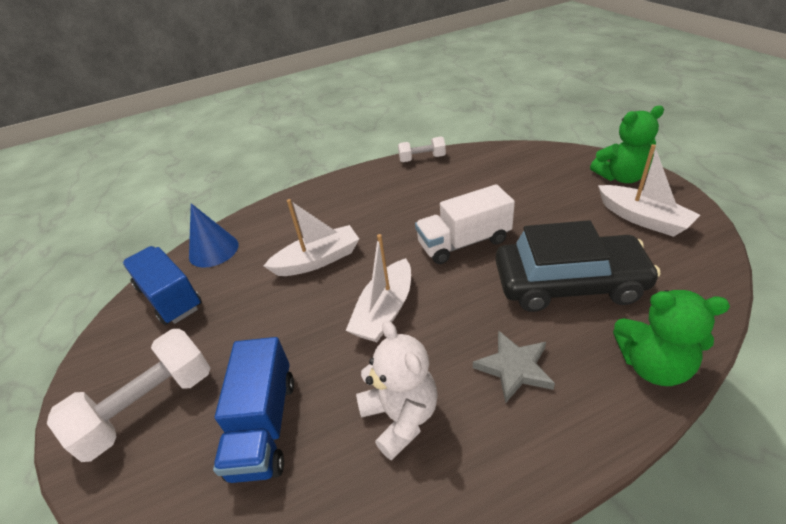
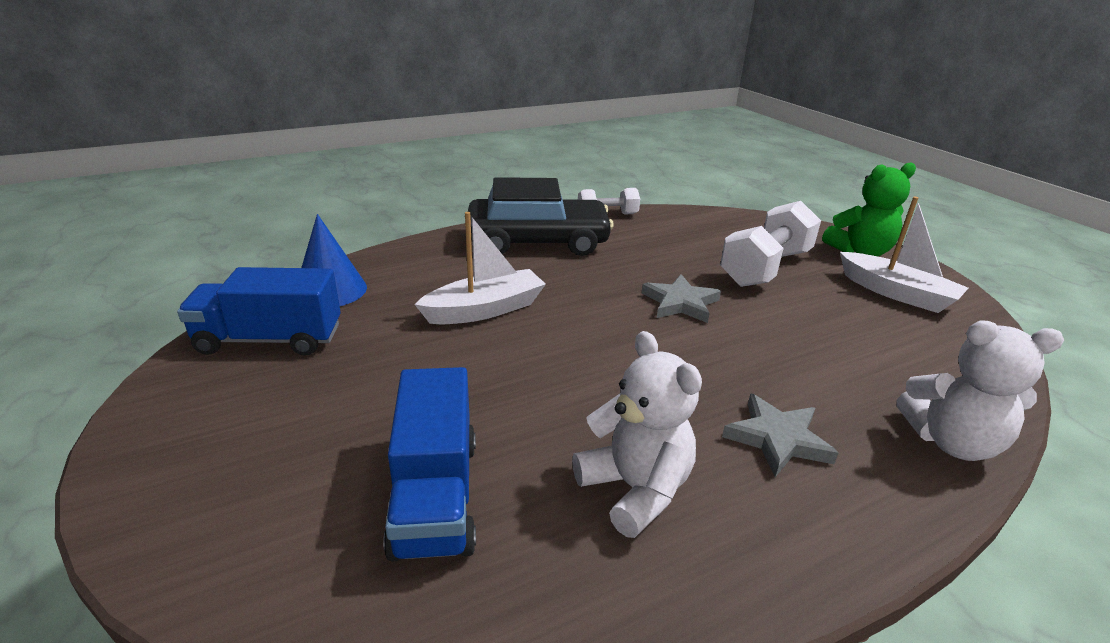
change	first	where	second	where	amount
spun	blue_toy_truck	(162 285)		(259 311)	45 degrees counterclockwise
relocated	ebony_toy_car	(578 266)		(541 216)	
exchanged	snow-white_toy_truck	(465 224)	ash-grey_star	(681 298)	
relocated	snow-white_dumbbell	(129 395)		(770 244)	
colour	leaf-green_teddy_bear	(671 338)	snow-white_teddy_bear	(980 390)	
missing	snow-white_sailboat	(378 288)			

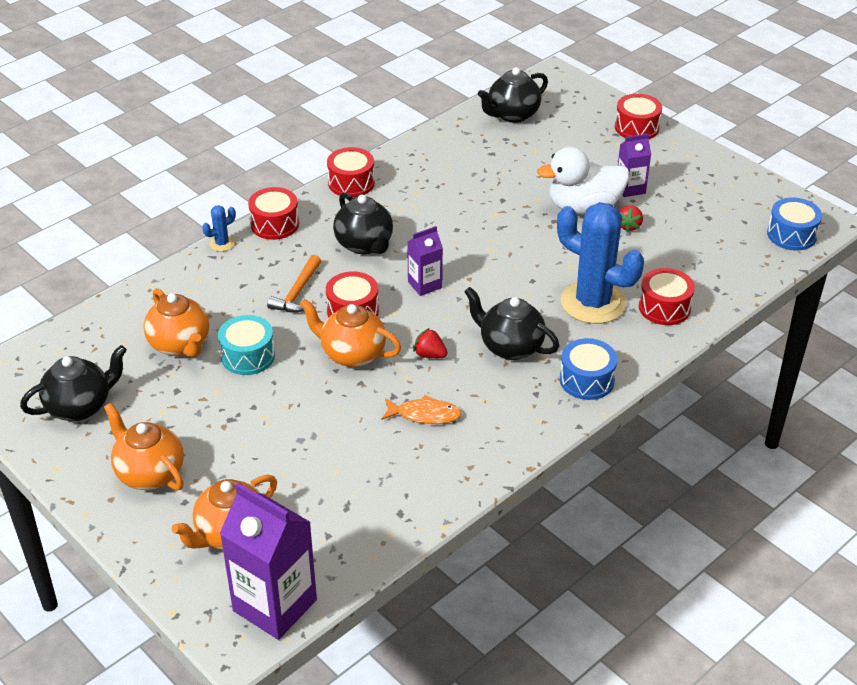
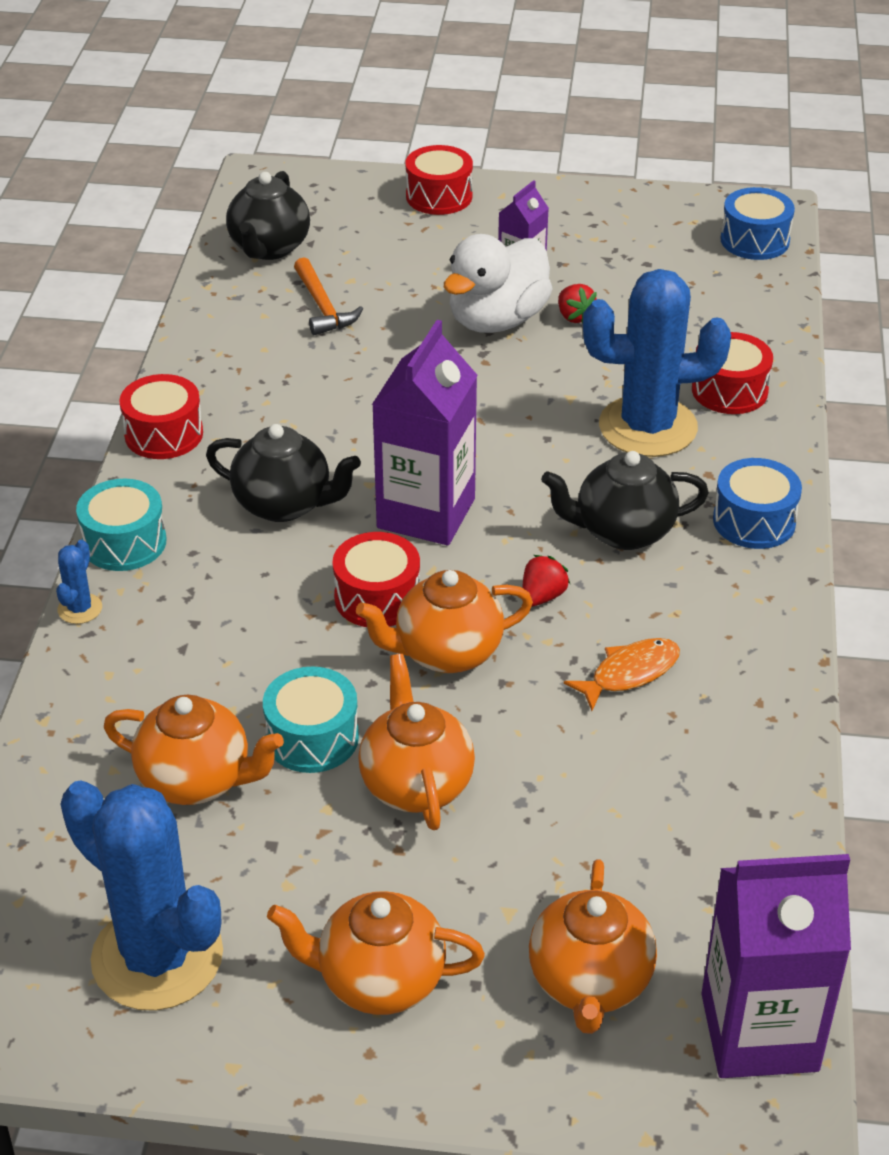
change	first	where	second	where	amount
exchanged	ebony_teapot	(73 383)	blue_saguaro_cactus	(142 895)	
colour	crimson_toy_drum	(273 213)	teal_toy_drum	(121 525)	
relocated	orange_claw_hammer	(294 284)		(328 296)	
appeared			orange_teapot	(416 742)	
size	violet_milk_carton	(425 261)		(424 432)	x1.87
spun	crimson_berry	(430 343)		(546 581)	135 degrees clockwise

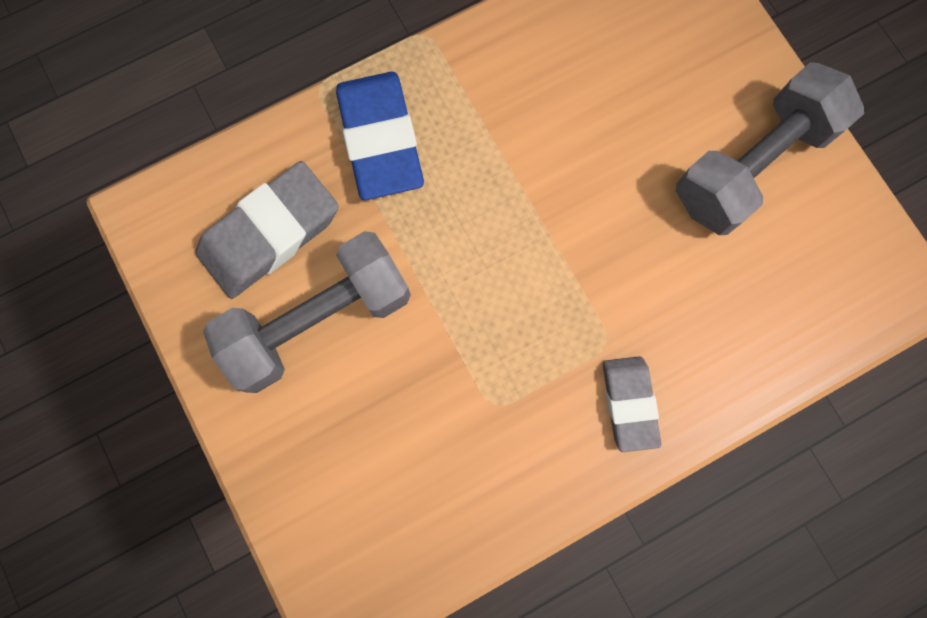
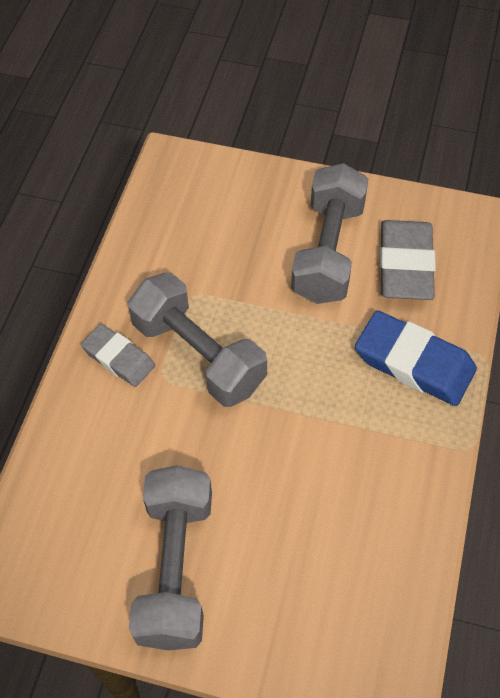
change	first	where	second	where	amount
appeared			ash-grey_dumbbell	(197 340)	

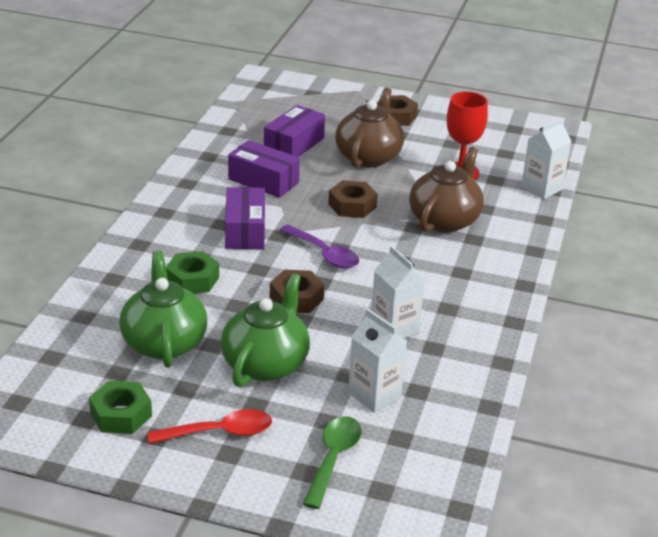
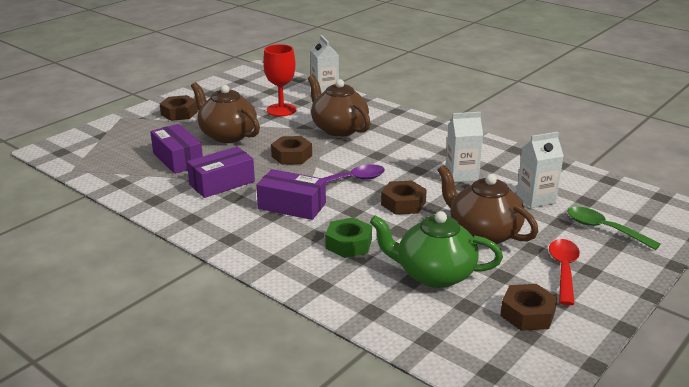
change	first	where	second	where	amount
colour	leaf-green_teapot	(265 330)	brown_teapot	(487 205)	
colour	leaf-green_hexagon_nut	(120 407)	brown_hexagon_nut	(529 307)	

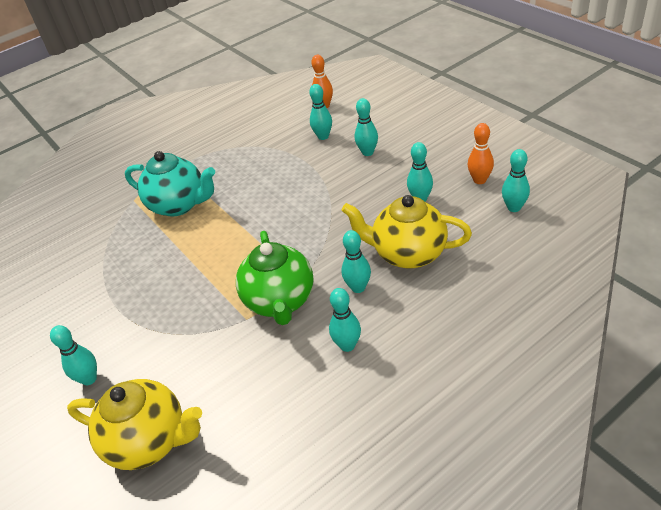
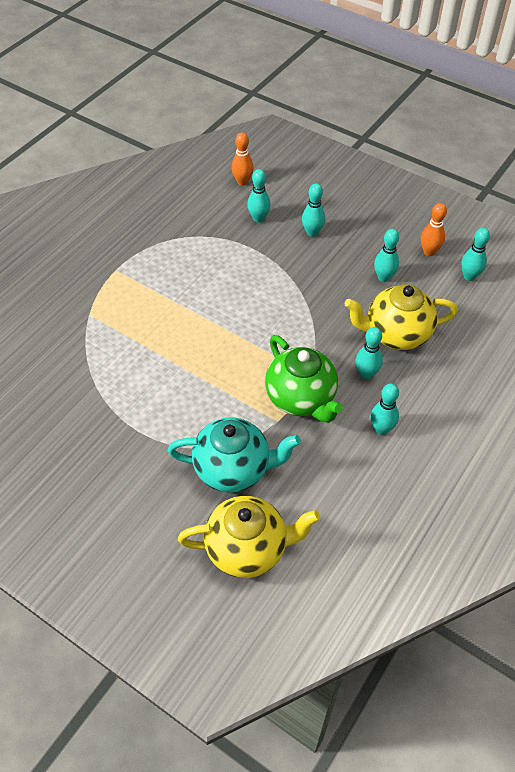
change	first	where	second	where	amount
relocated	teal_teapot	(170 184)		(234 455)	
missing	teal_tenpin	(73 355)			

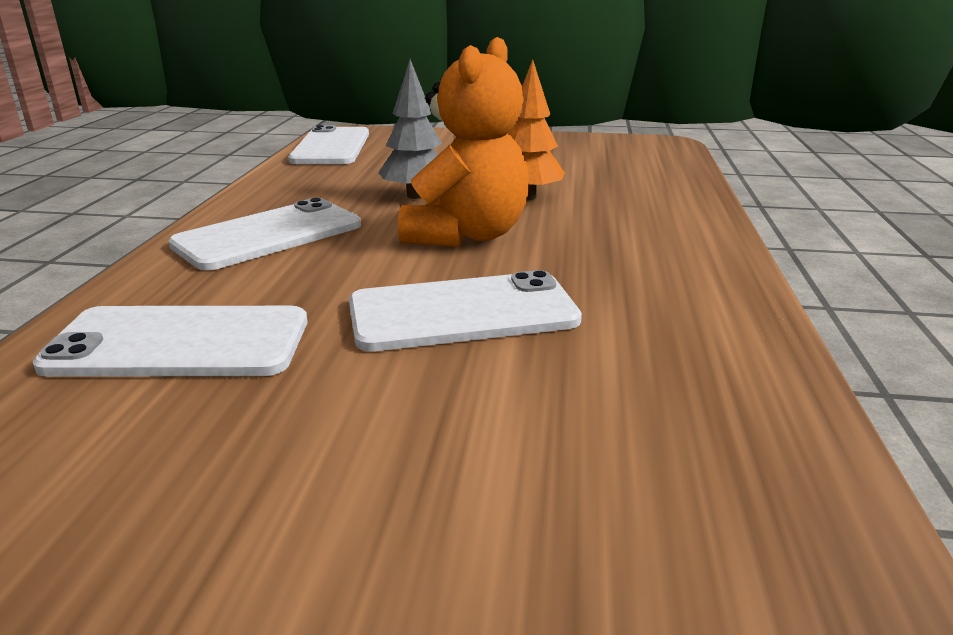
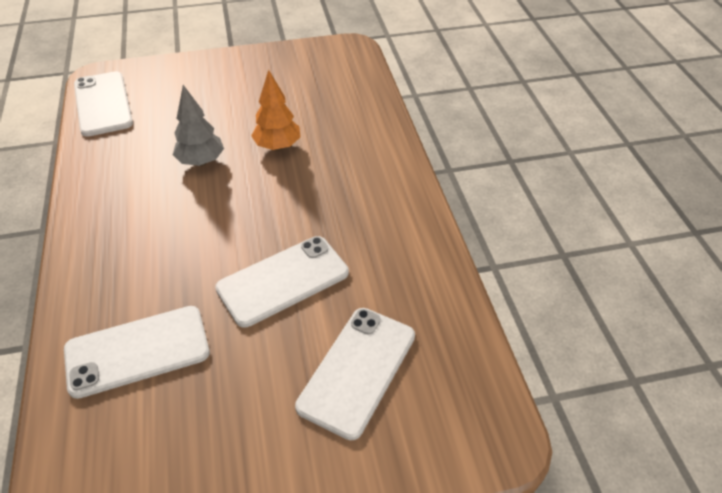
change	first	where	second	where	amount
relocated	snow-white_mobile_phone	(264 234)		(355 374)	
missing	orange_teddy_bear	(463 142)			

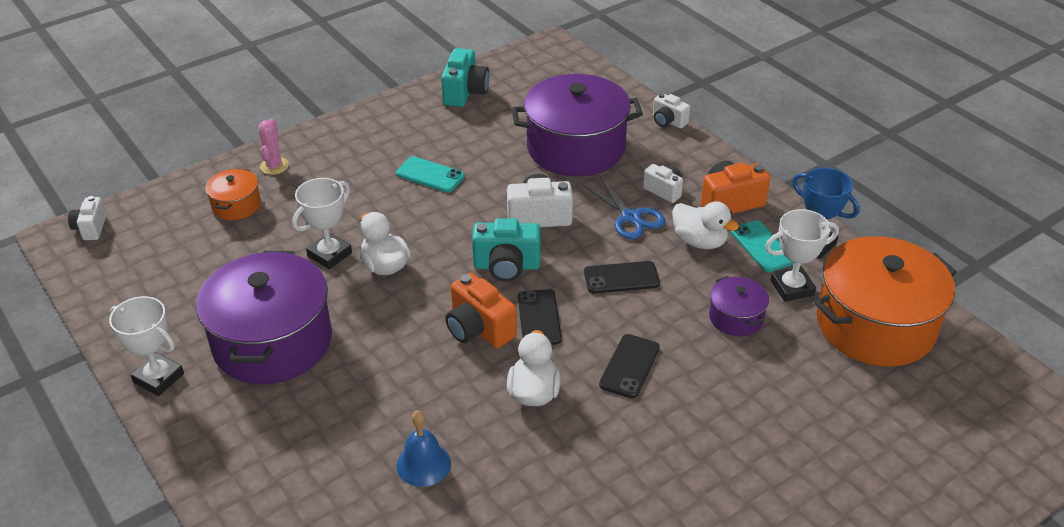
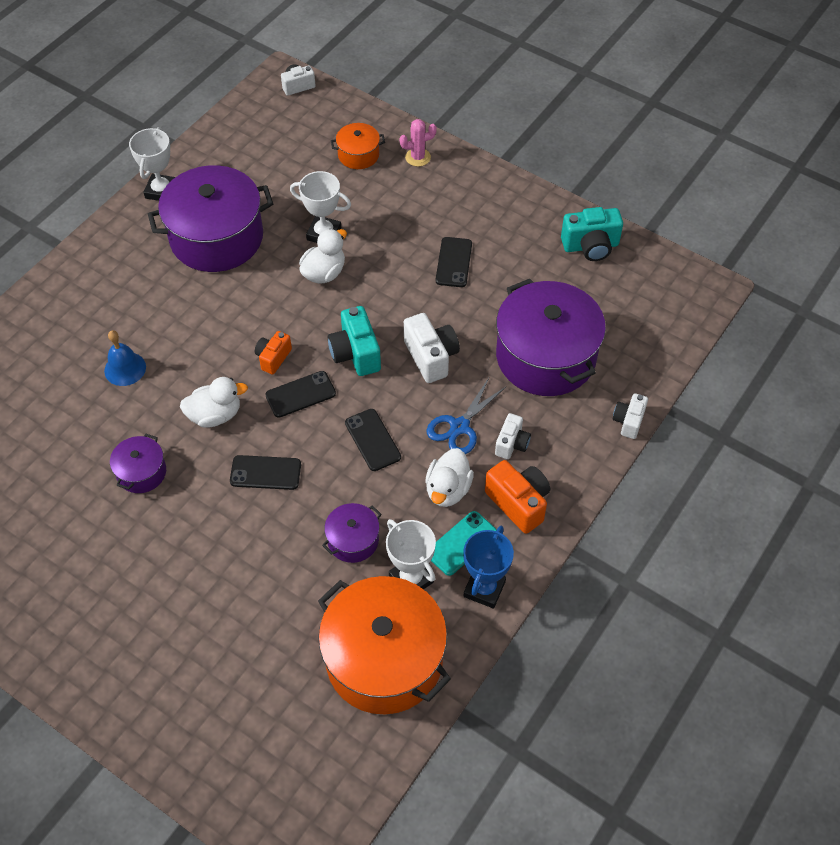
change	first	where	second	where	amount
appeared			violet_stockpot	(138 463)	
size	orange_camera	(481 310)		(273 353)	x0.63
colour	teal_mobile_phone	(430 174)	ebony_mobile_phone	(454 262)	

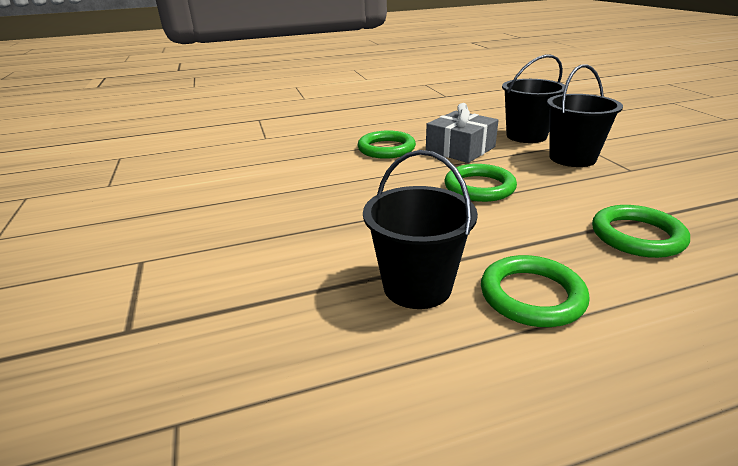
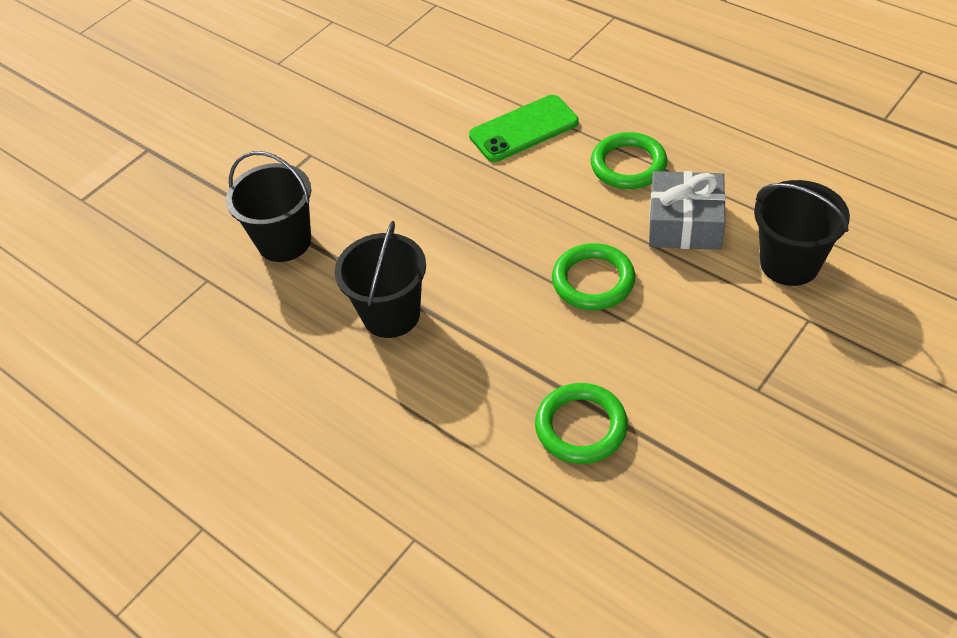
change	first	where	second	where	amount
relocated	ebony_sand_bucket	(585 115)		(268 206)	
appeared			leaf-green_mobile_phone	(524 128)	
missing	leaf-green_hoop	(535 291)			

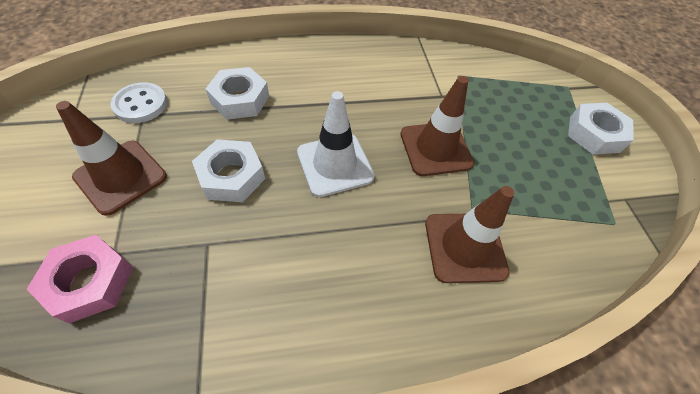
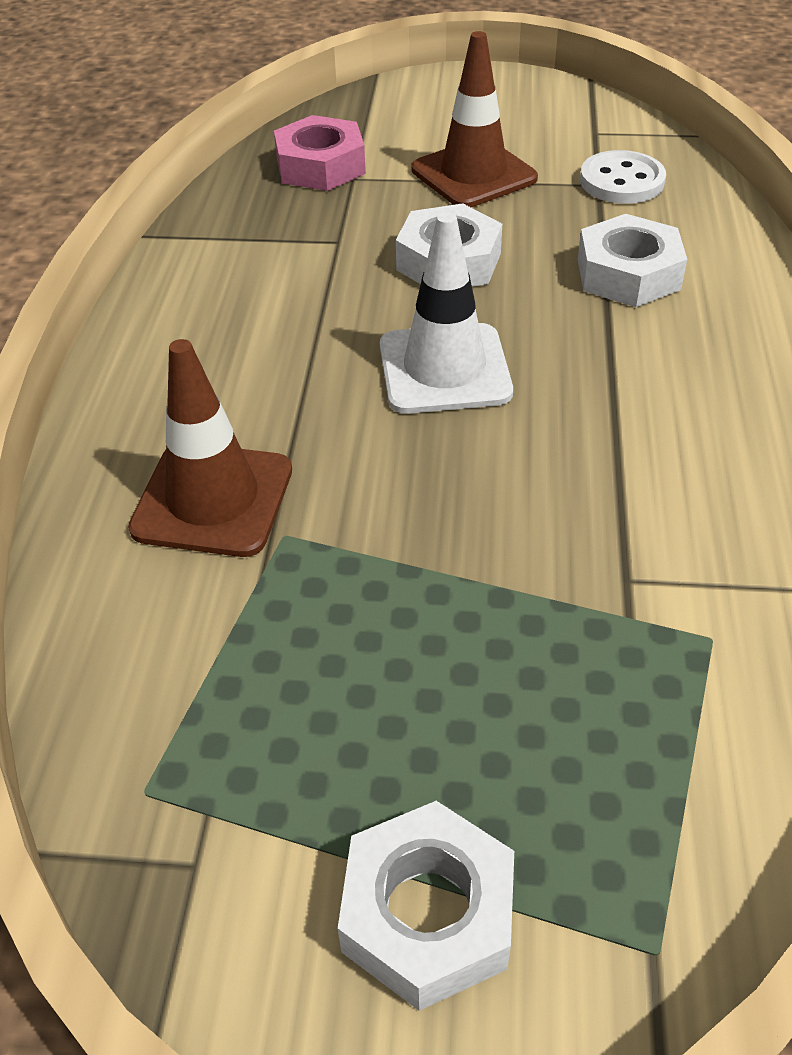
change	first	where	second	where	amount
missing	brown_road_cone	(437 126)			

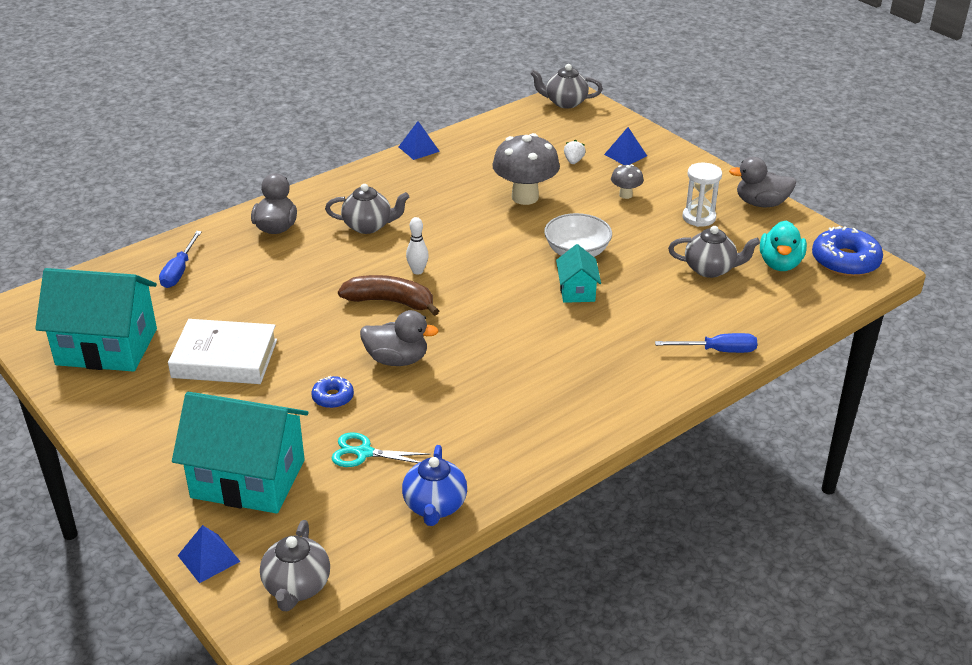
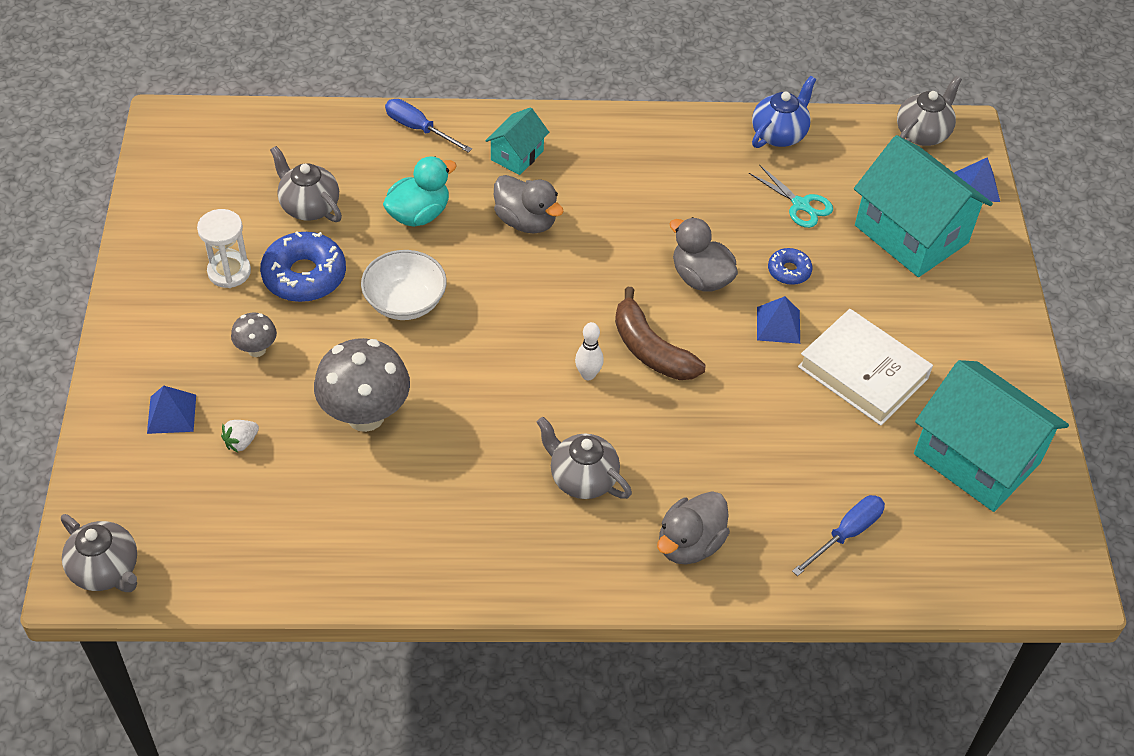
change	first	where	second	where	amount
relocated	blue_glazed_donut	(847 251)		(303 266)	
relocated	teal_duck	(783 245)		(420 191)	
relocated	teal_cottage	(578 273)		(517 141)	
relocated	ash-grey_duck	(762 182)		(529 204)	
relocated	blue_pyramid_shape	(419 140)		(778 320)	

